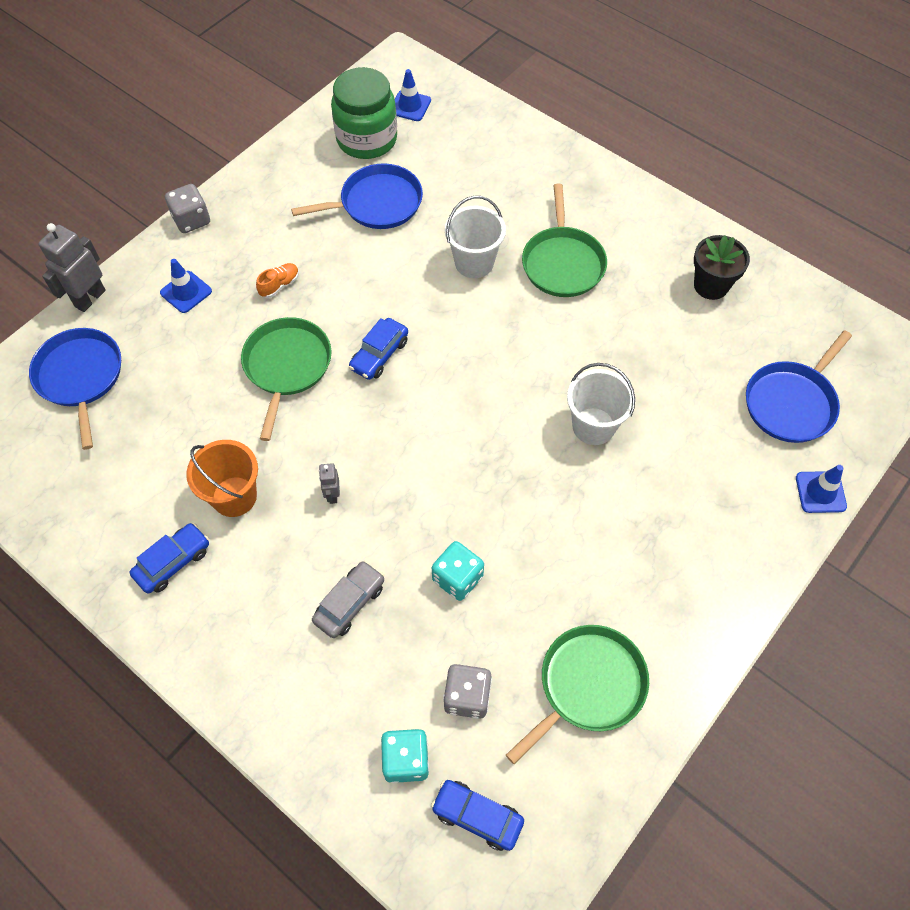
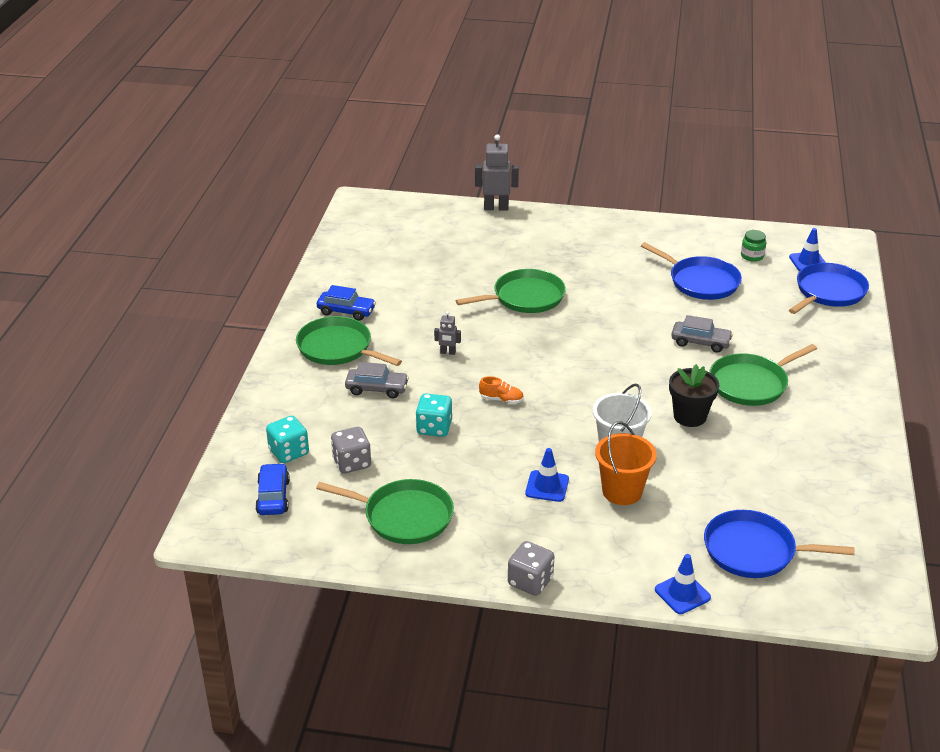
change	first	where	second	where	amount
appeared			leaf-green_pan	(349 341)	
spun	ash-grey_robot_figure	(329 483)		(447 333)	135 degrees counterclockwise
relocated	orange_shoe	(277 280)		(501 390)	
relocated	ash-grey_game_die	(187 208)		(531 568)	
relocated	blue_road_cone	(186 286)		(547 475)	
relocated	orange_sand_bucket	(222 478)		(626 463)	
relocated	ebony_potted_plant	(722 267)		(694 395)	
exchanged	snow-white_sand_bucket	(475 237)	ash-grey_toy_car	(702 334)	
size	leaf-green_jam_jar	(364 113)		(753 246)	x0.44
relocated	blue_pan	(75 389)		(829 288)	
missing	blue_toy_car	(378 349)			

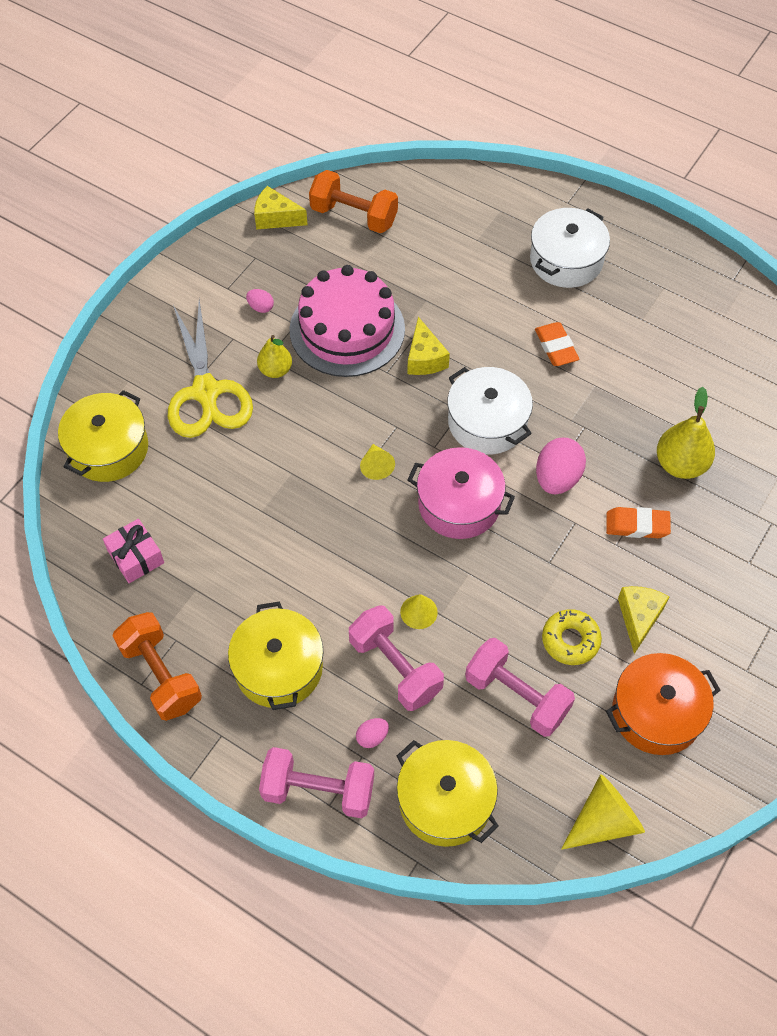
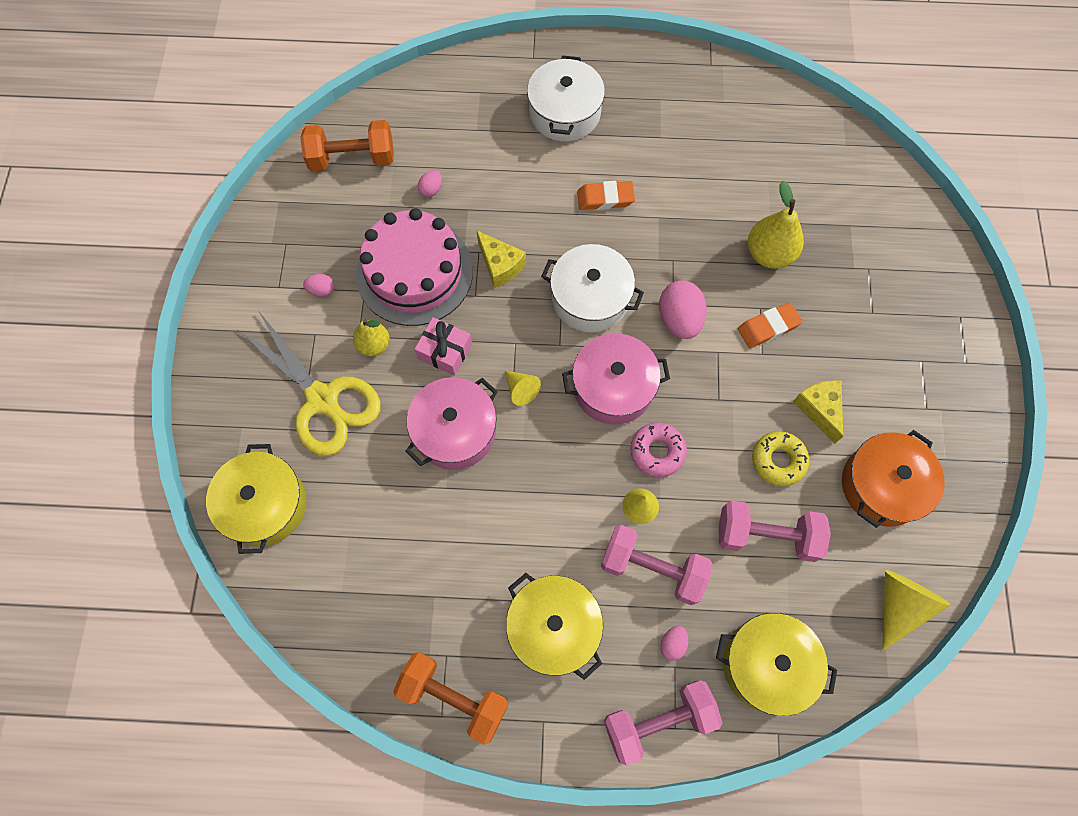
change	first	where	second	where	amount
appeared			rosy_stockpot	(451 423)	
relocated	rosy_gift	(133 551)		(443 346)	
appeared			rosy_egg_shape	(430 183)	
spun	orange_gum_eraser	(557 344)		(606 195)	45 degrees counterclockwise
appeared			rosy_glazed_donut	(658 449)	
missing	bright_yellow_cheese	(281 207)			

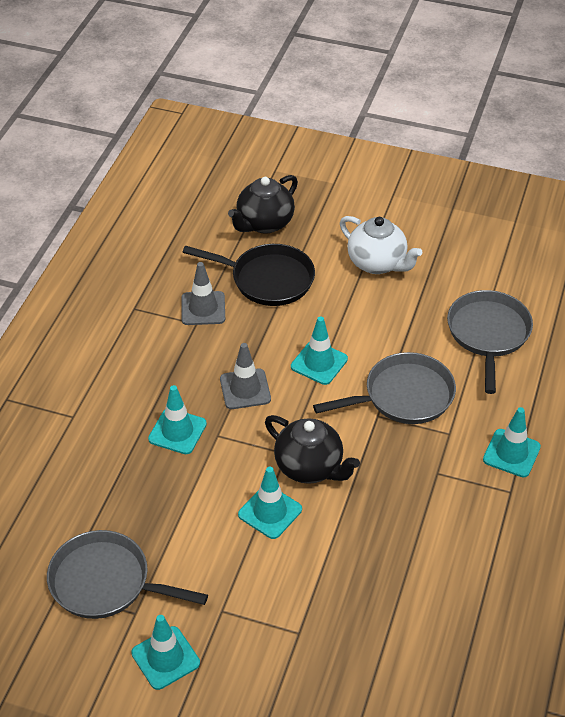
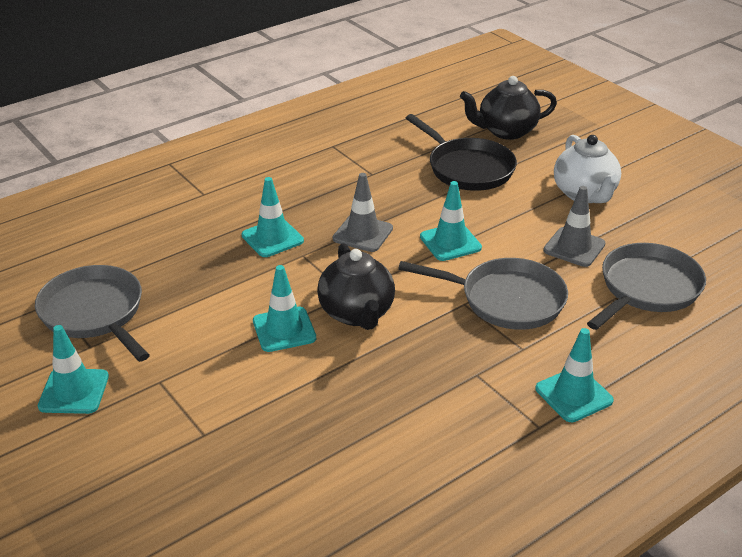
change	first	where	second	where	amount
relocated	ash-grey_road_cone	(203 293)		(574 226)	

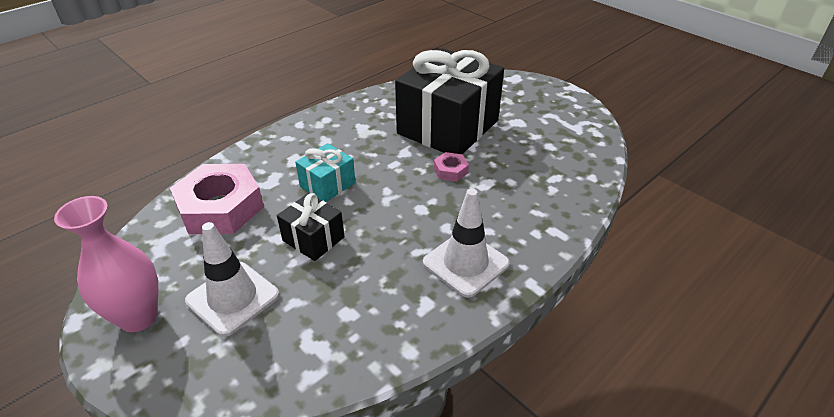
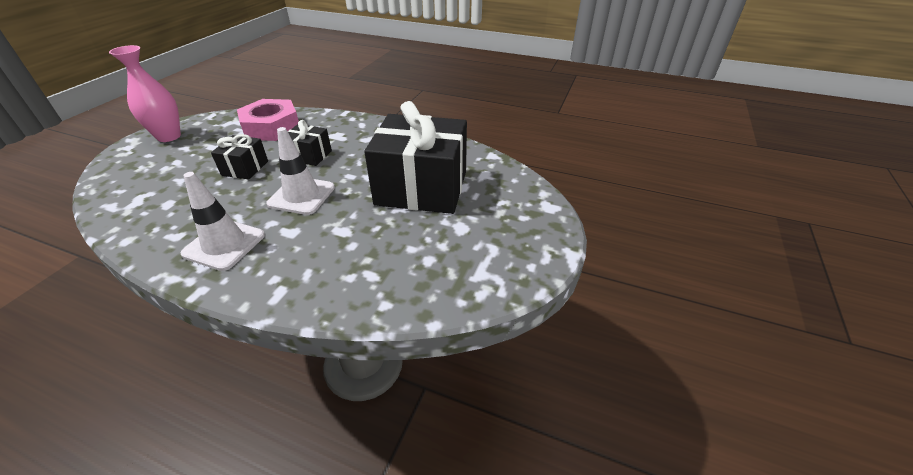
change	first	where	second	where	amount
relocated	snow-white_road_cone	(232 279)		(300 171)	
colour	teal_gift	(325 172)	ebony_gift	(310 143)	
missing	rosy_hexagon_nut	(451 167)			

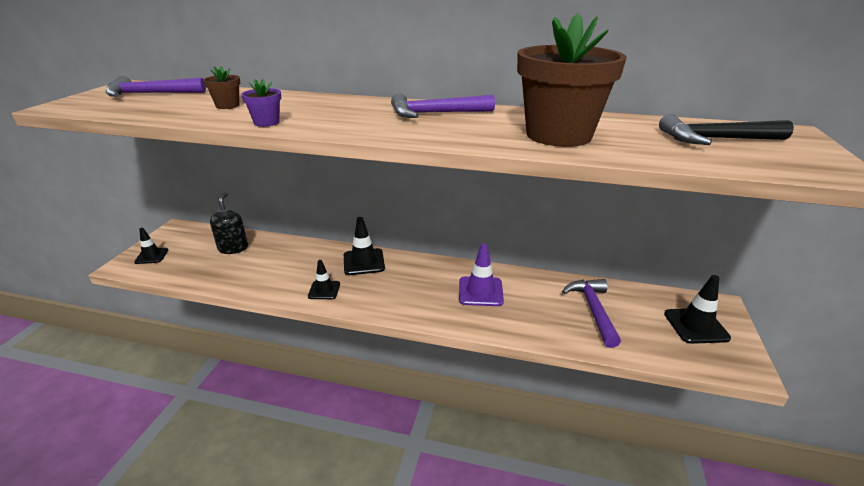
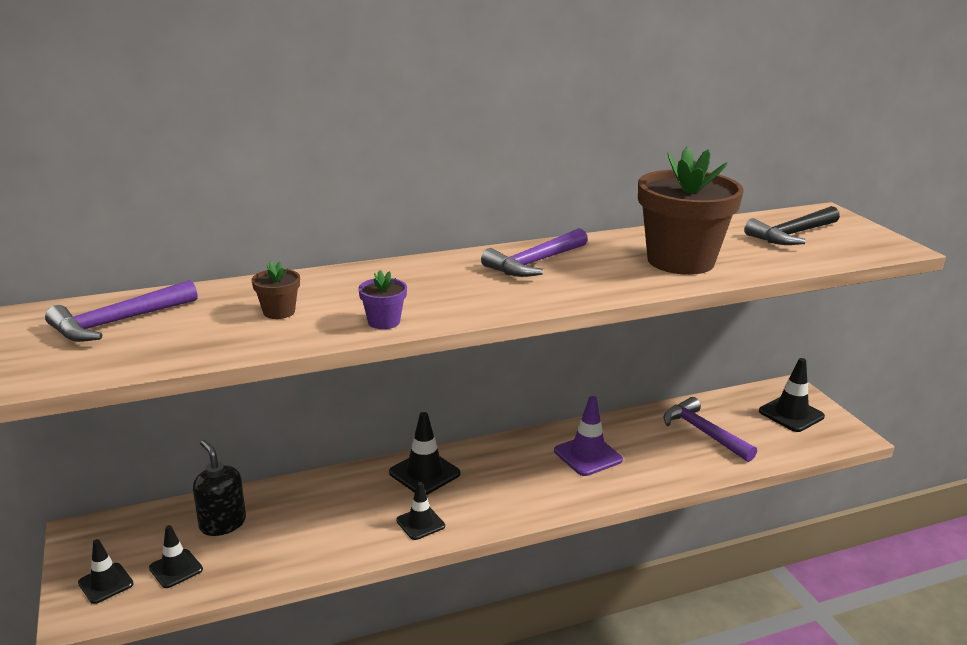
change	first	where	second	where	amount
appeared			ebony_road_cone	(176 556)	

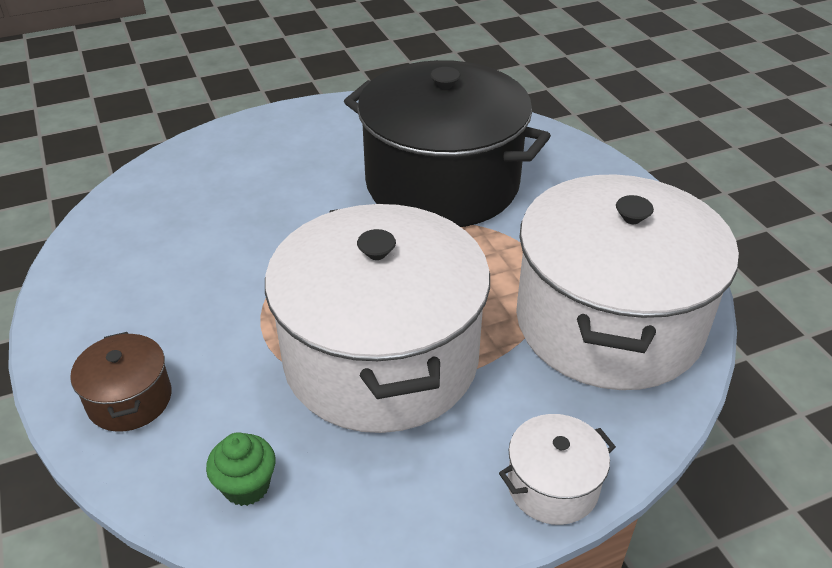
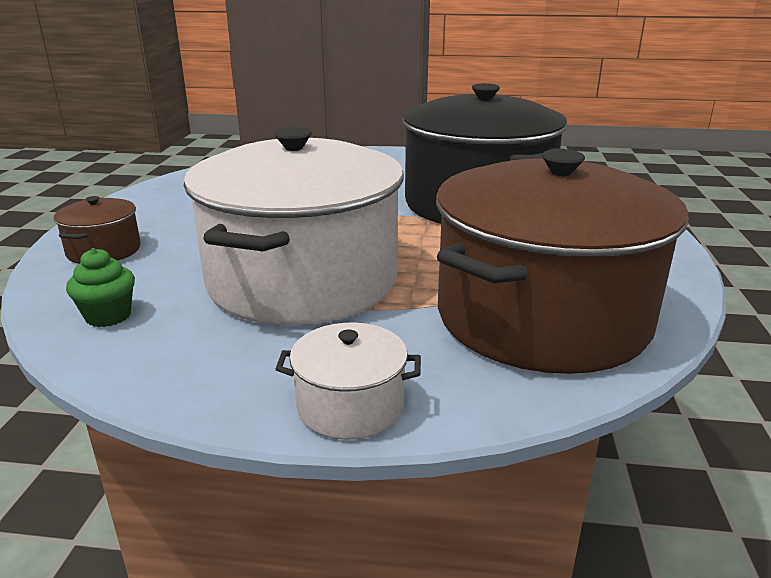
change	first	where	second	where	amount
colour	snow-white_stockpot	(627 282)	brown_stockpot	(562 261)	

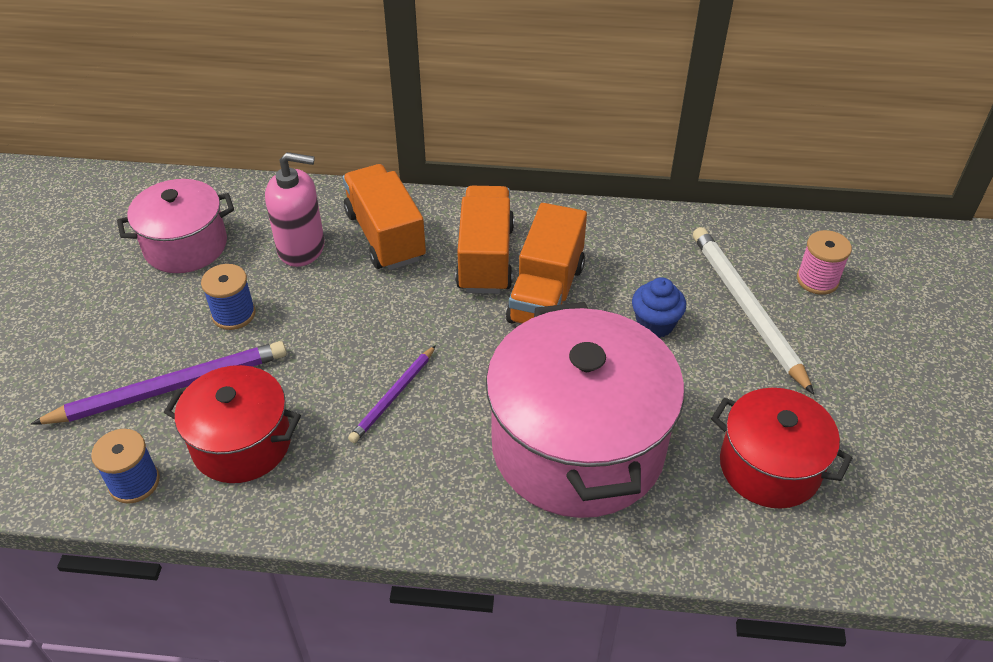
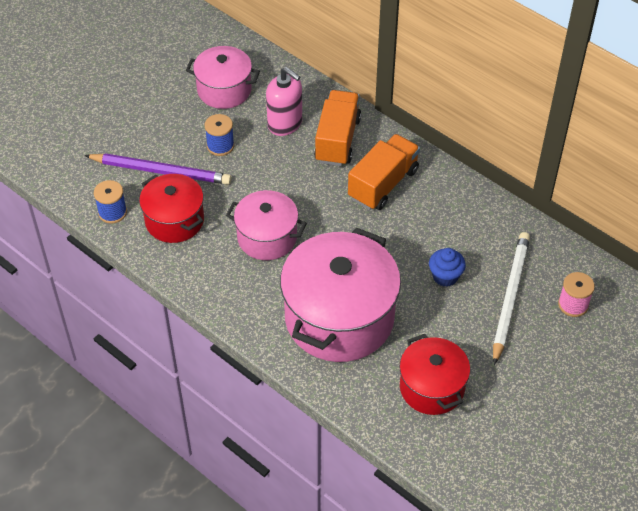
change	first	where	second	where	amount
exchanged	violet_pencil	(392 394)	rosy_stockpot	(266 225)	
missing	orange_toy_truck	(546 263)			

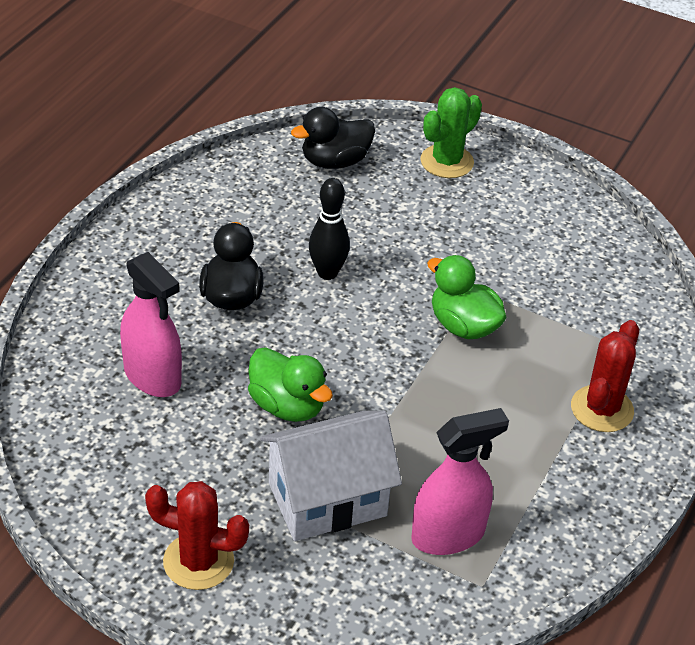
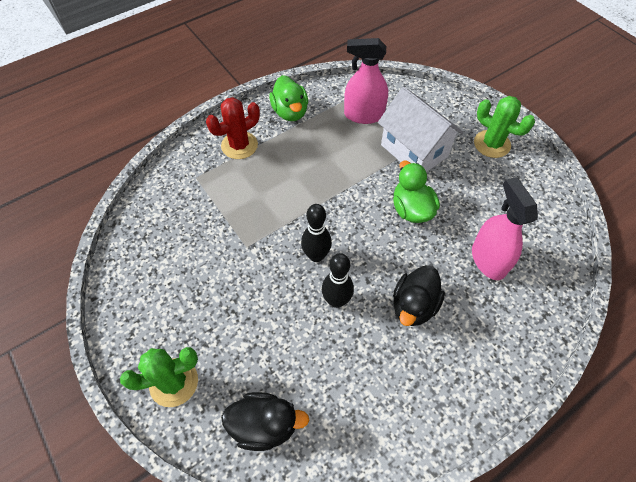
change	first	where	second	where	amount
relocated	leaf-green_duck	(467 297)		(288 98)	
appeared			ebony_tenpin	(316 233)	
spun	snow-white_cottage	(331 476)		(421 129)	45 degrees clockwise
colour	crimson_saguaro_cactus	(197 535)	leaf-green_saguaro_cactus	(504 127)	

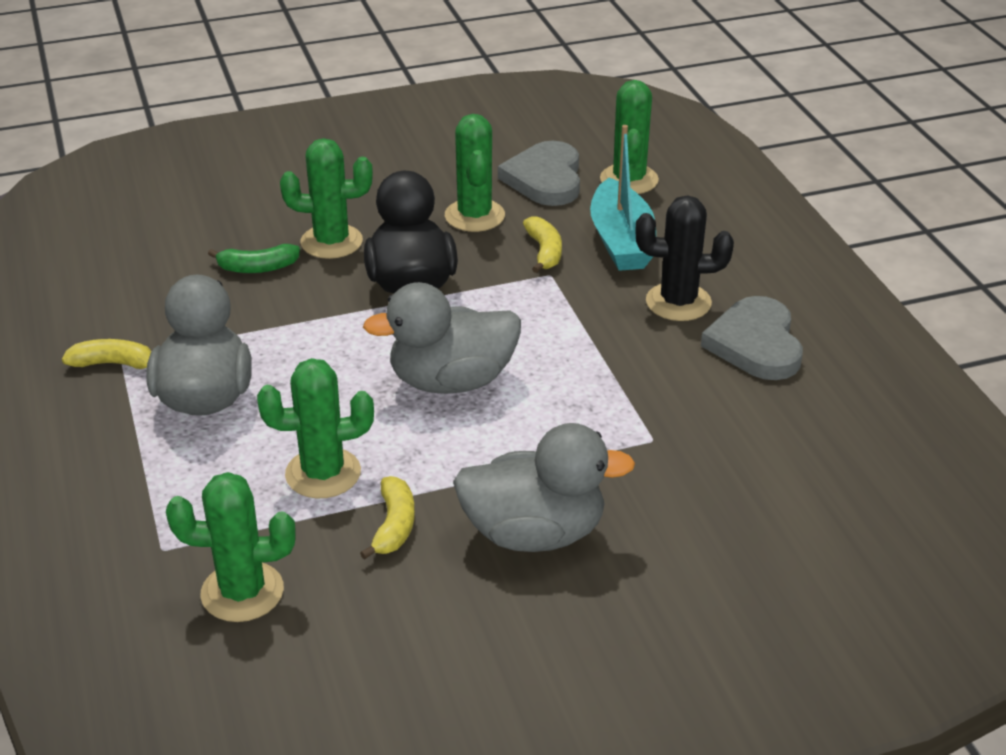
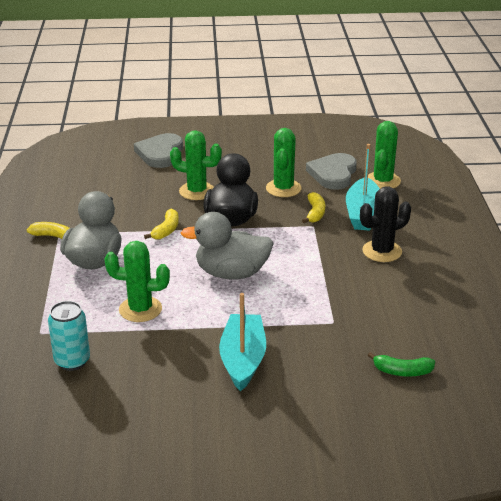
change	first	where	second	where	amount
exchanged	leaf-green_saguaro_cactus	(231 547)	teal_can	(69 336)	
relocated	ash-grey_love_heart	(752 338)		(158 150)	
relocated	bright_yellow_banana	(387 518)		(161 224)	
exchanged	ash-grey_duck	(544 487)	teal_sailboat	(242 342)	
spun	ebony_saguaro_cactus	(685 258)		(385 224)	45 degrees counterclockwise
relocated	leaf-green_banana	(254 258)		(401 364)	

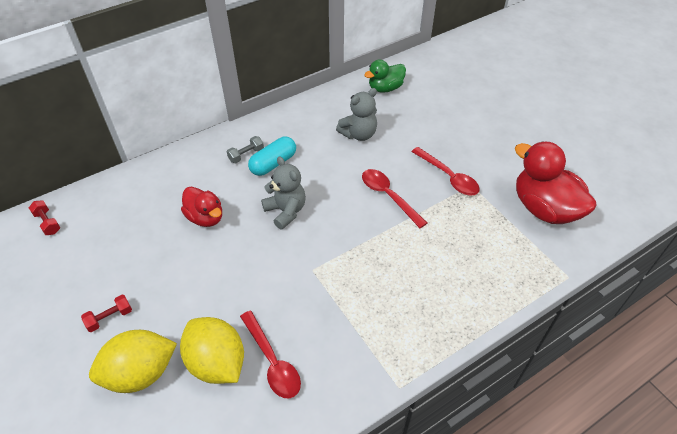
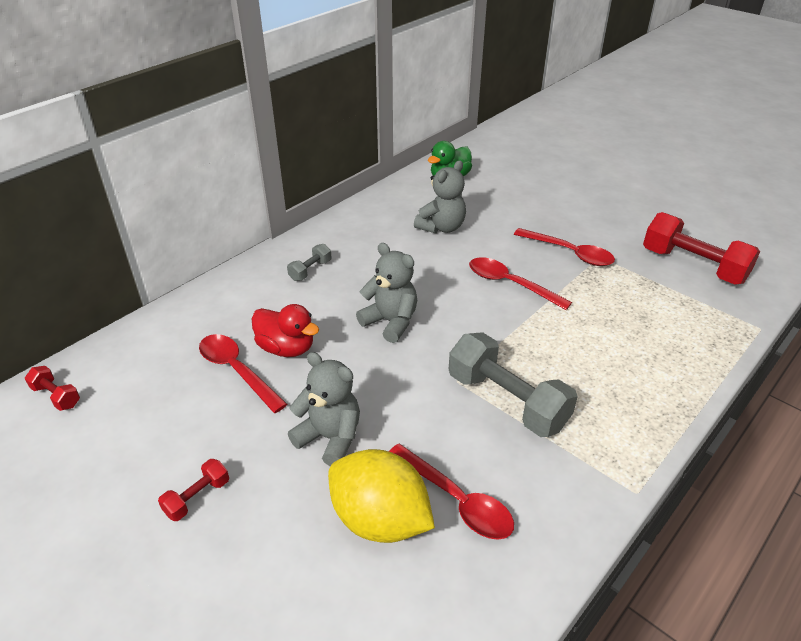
change	first	where	second	where	amount
appeared			crimson_teaspoon	(243 373)	
appeared			ash-grey_teddy_bear	(324 409)	
appeared			ash-grey_dumbbell	(513 384)	
exchanged	crimson_duck	(556 182)	crimson_dumbbell	(701 248)	
missing	bright_yellow_toy_lemon	(133 361)			
missing	teal_pill_shape	(272 156)			

